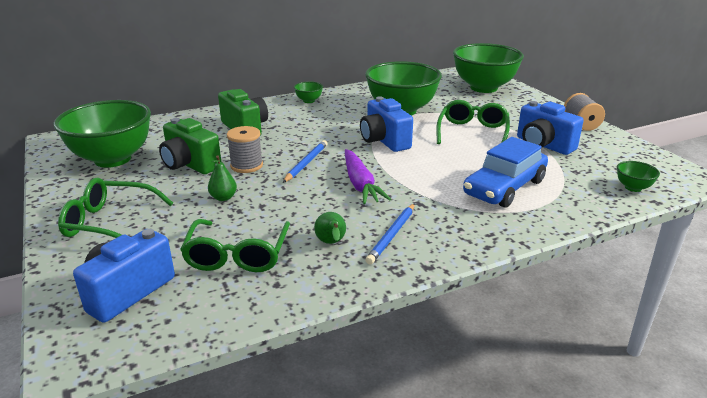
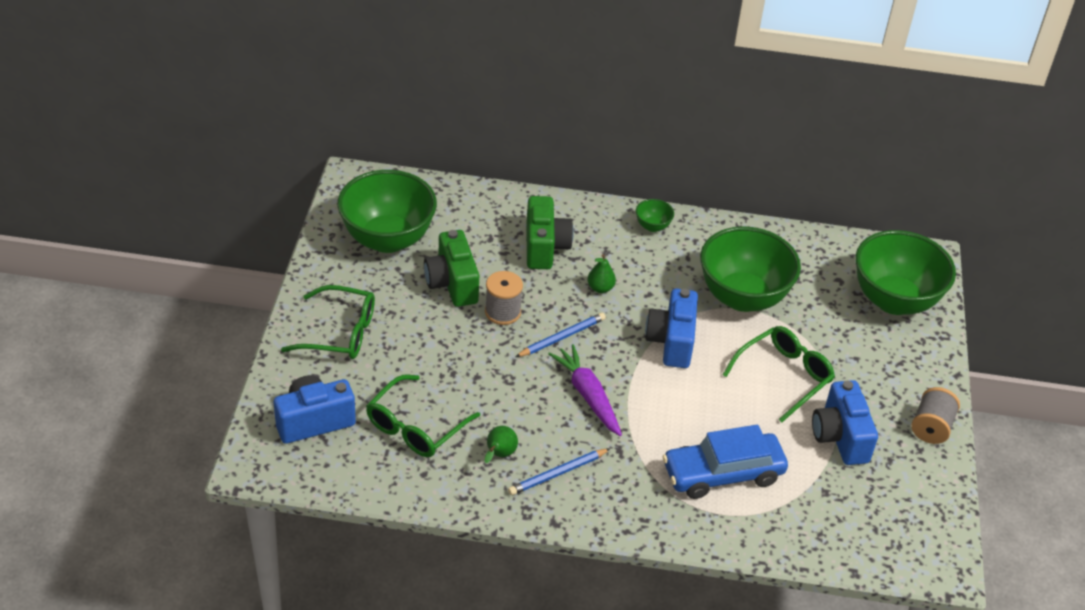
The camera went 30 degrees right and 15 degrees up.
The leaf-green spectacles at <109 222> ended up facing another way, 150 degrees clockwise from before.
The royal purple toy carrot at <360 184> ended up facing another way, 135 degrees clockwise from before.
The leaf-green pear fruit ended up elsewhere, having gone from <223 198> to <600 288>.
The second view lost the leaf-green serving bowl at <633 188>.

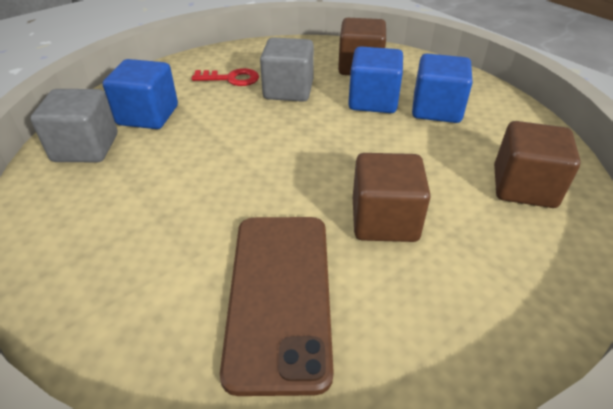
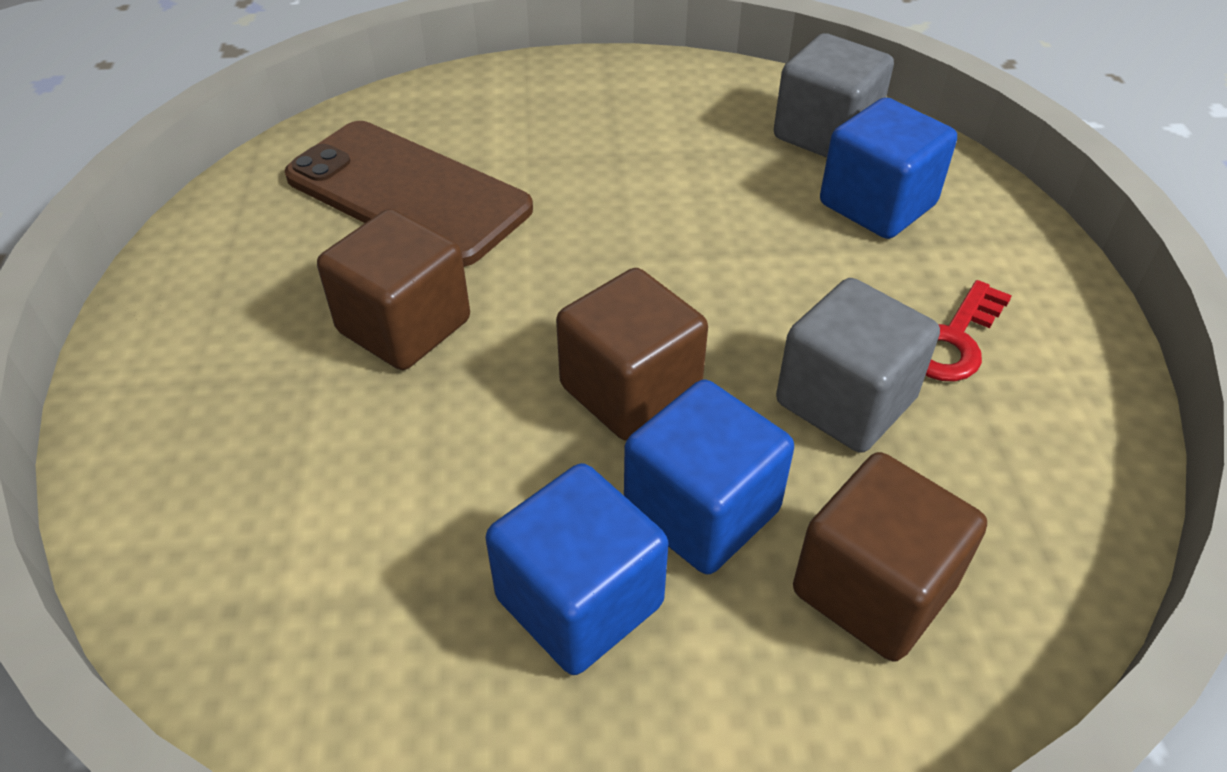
The camera went 125 degrees right and 5 degrees up.
The dark brown block ended up elsewhere, having gone from <524 187> to <630 390>.

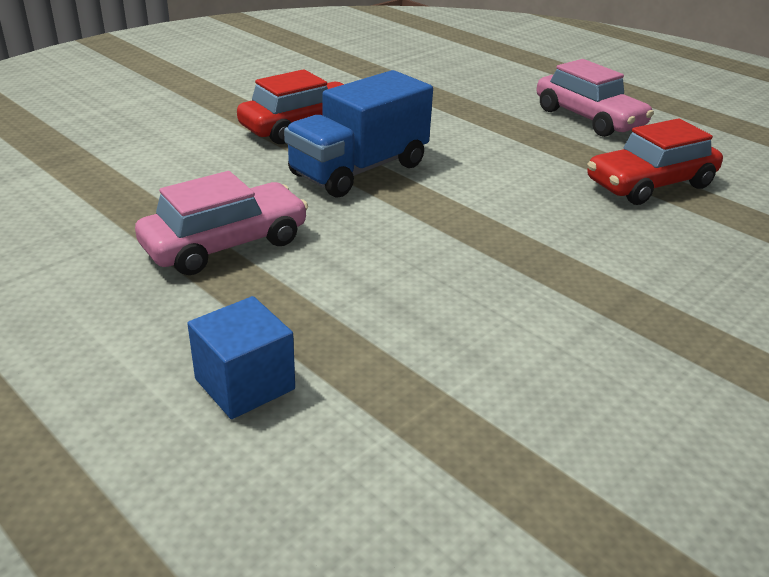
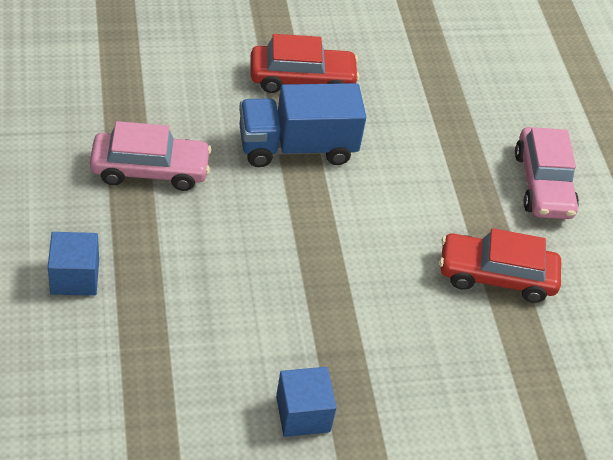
The camera went 30 degrees right and 15 degrees up.
The second view gained the cobalt block at <303 414>.

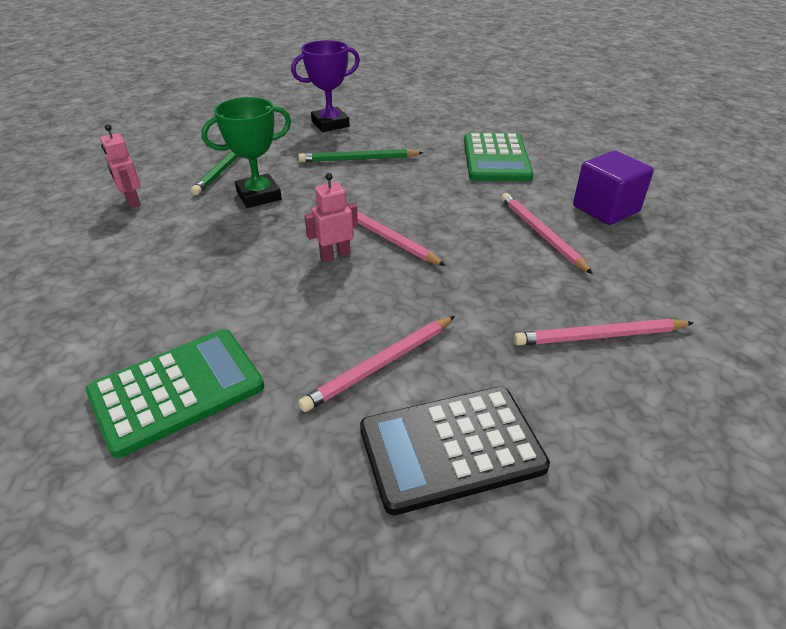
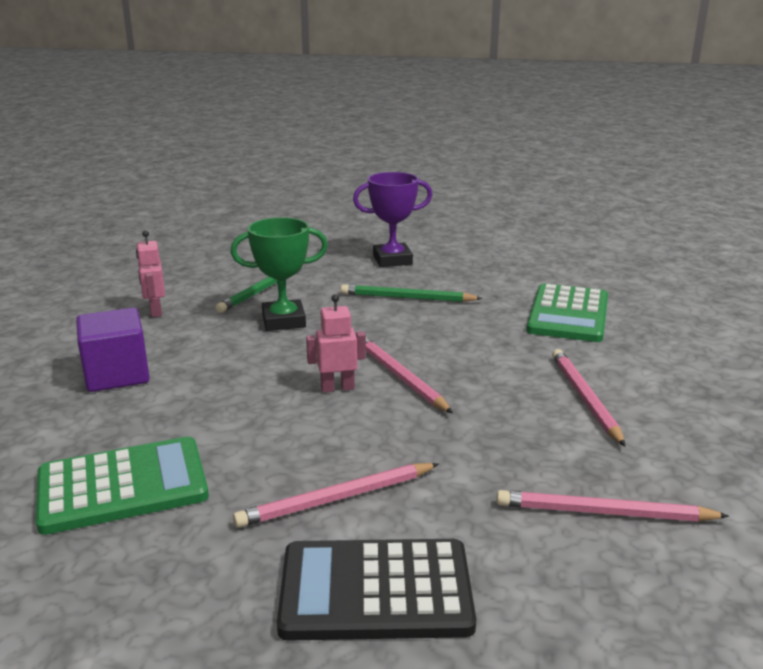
The camera went 15 degrees right and 15 degrees down.
The royal purple block ended up elsewhere, having gone from <605 209> to <117 375>.

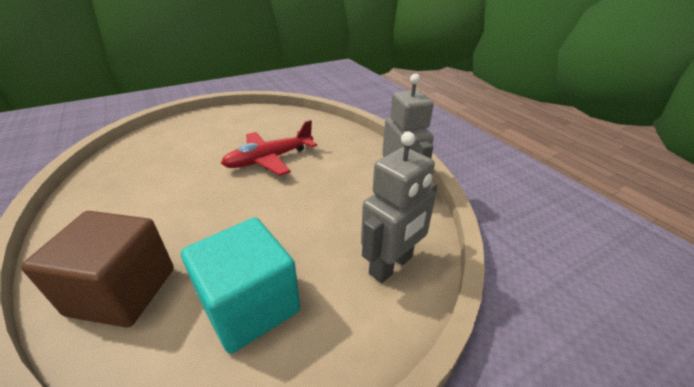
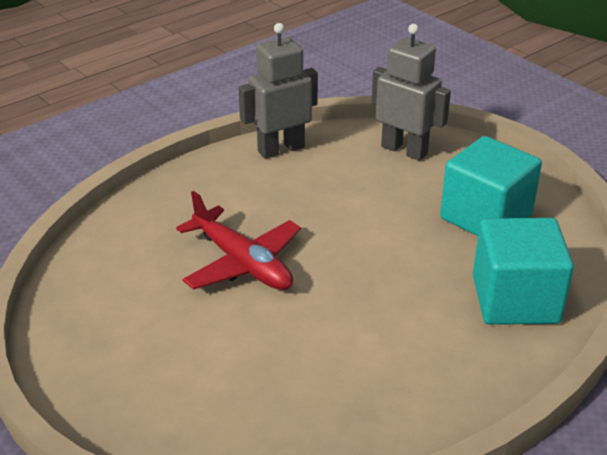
The camera went 100 degrees left and 0 degrees up.
What was the dark brown block at <123 291> turned into the turquoise block at <515 300>.

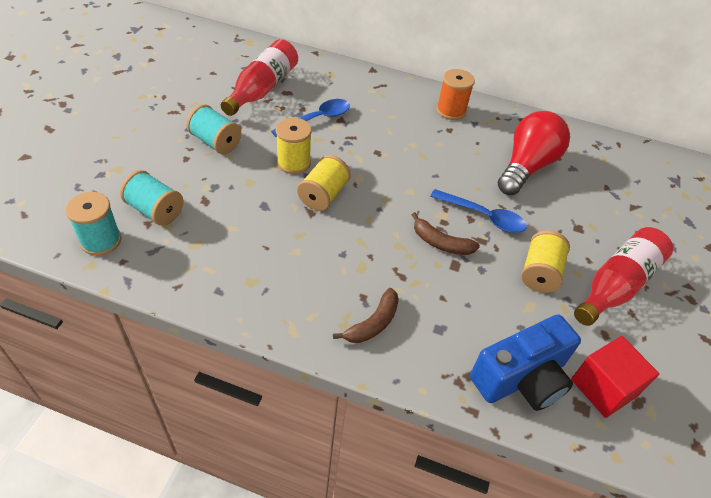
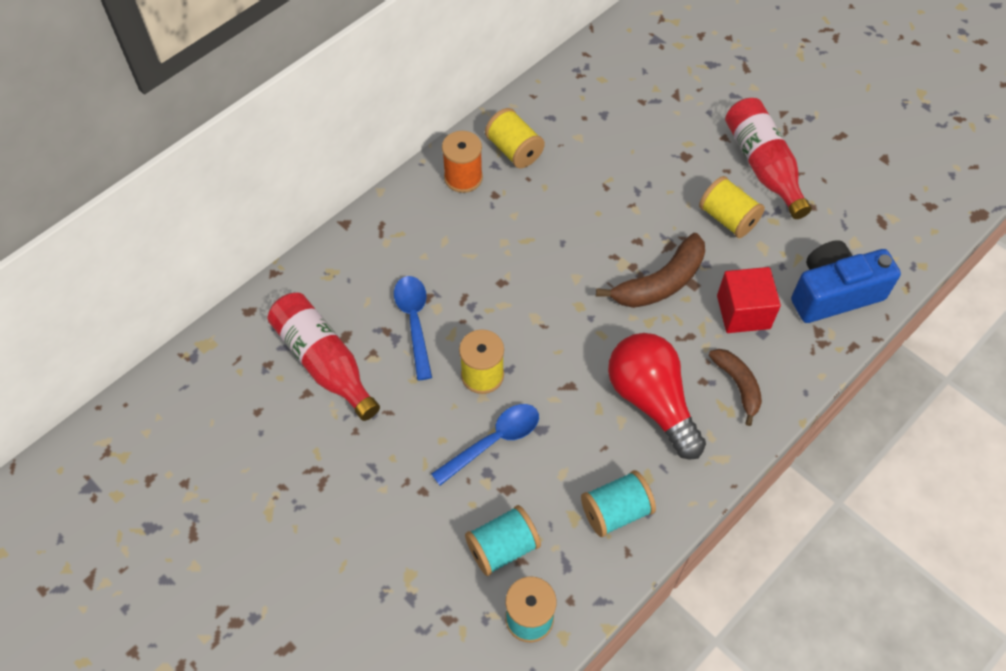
The camera went 60 degrees left and 10 degrees up.
The cobalt spoon ended up elsewhere, having gone from <483 216> to <493 441>.
The bright yellow spool ended up elsewhere, having gone from <323 195> to <514 150>.
The turquoise spool ended up elsewhere, having gone from <215 142> to <616 511>.
The size of the dark brown banana at <441 243> changed by a factor of 1.55.
The red bulb ended up elsewhere, having gone from <526 167> to <652 401>.
The red block ended up elsewhere, having gone from <603 387> to <743 312>.
The cobalt photo camera at <521 378> ended up facing another way, 105 degrees counterclockwise from before.

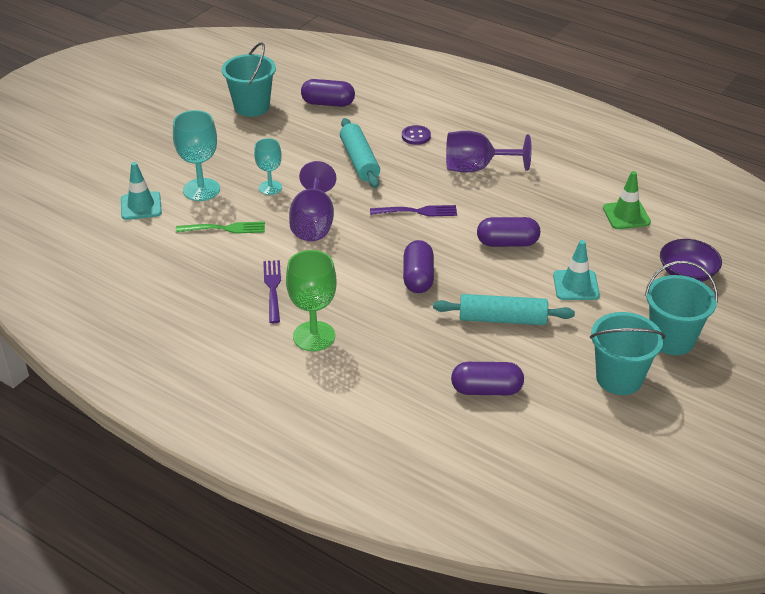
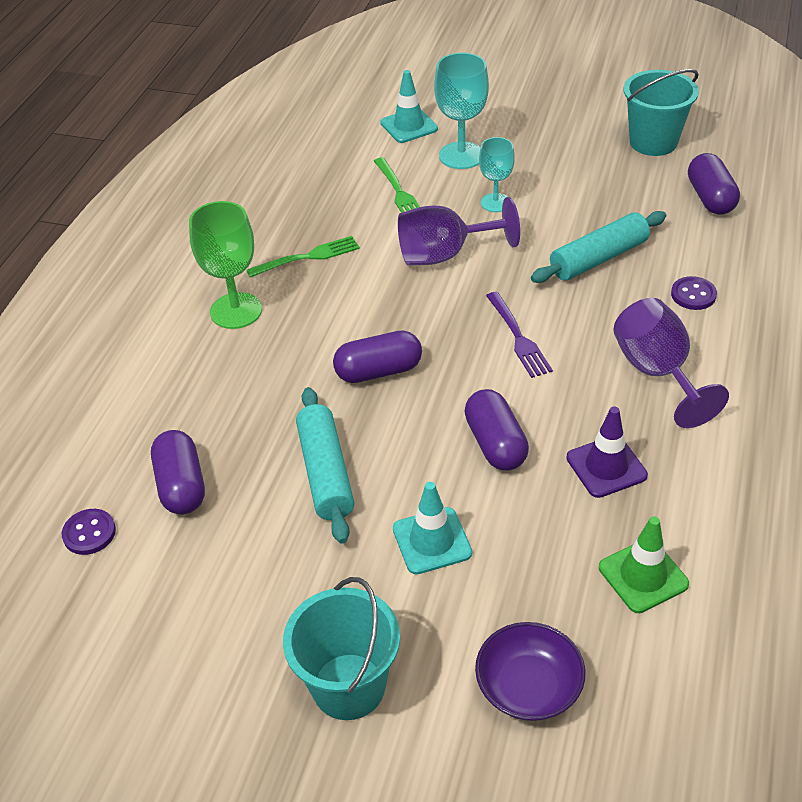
The camera went 75 degrees right and 5 degrees up.
The second view gained the royal purple shirt button at <89 533>.
What was the royal purple dinner fork at <273 289> turned into the leaf-green dinner fork at <307 257>.
The second view gained the royal purple road cone at <606 467>.
The second view lost the turquoise bucket at <619 378>.

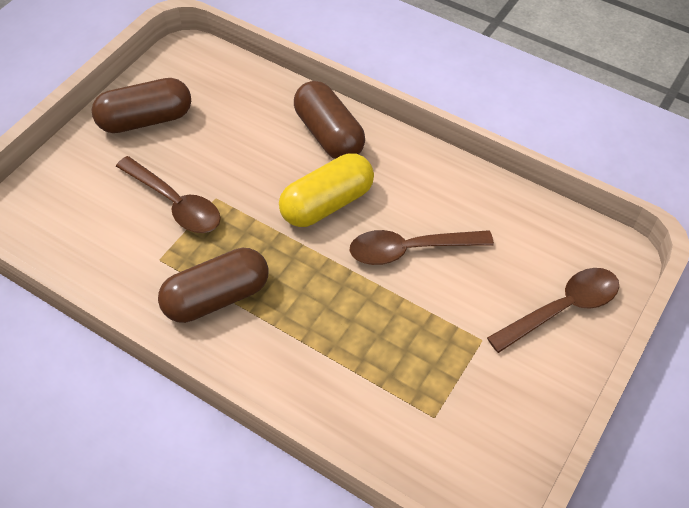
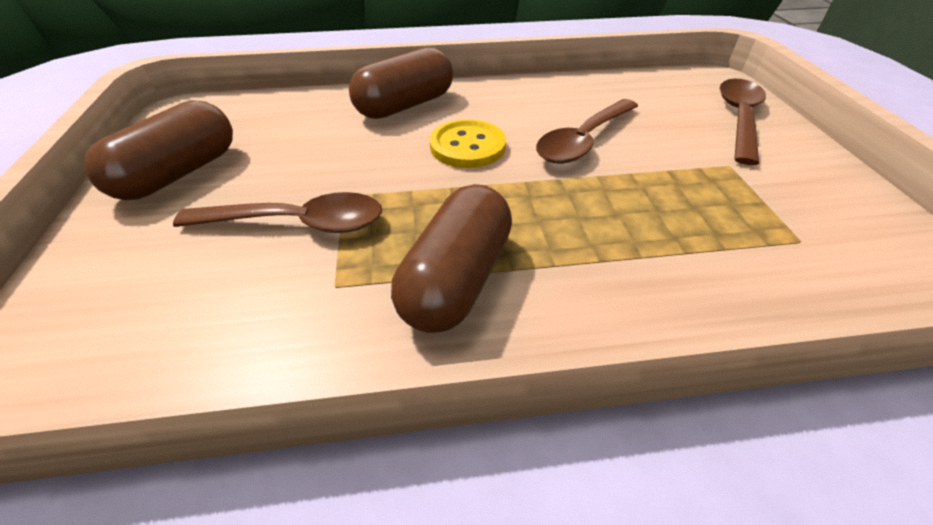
The camera went 40 degrees left and 10 degrees down.
The dark brown pill shape at <329 134> ended up facing another way, 60 degrees counterclockwise from before.
Where the bright yellow pill shape stood at <327 203>, the bright yellow shirt button came to stand at <467 146>.

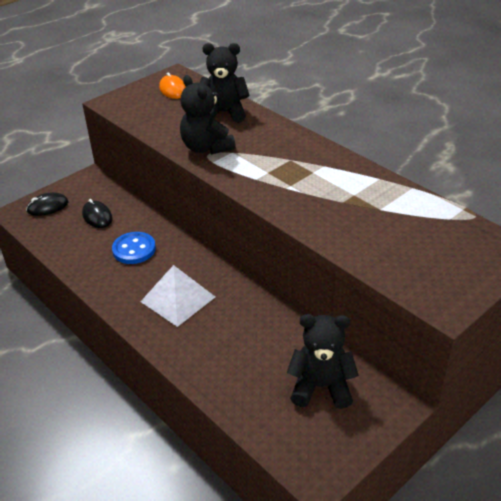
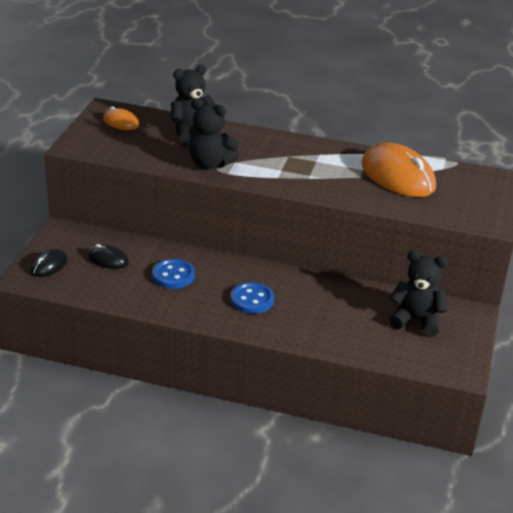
The camera went 35 degrees left and 5 degrees down.
Where the snow-white solid pyramid stood at <178 299>, the cobalt shirt button came to stand at <252 299>.
The second view gained the orange-coloured PC mouse at <397 176>.
The ebony stuffed bear at <321 387> ended up facing another way, 45 degrees clockwise from before.

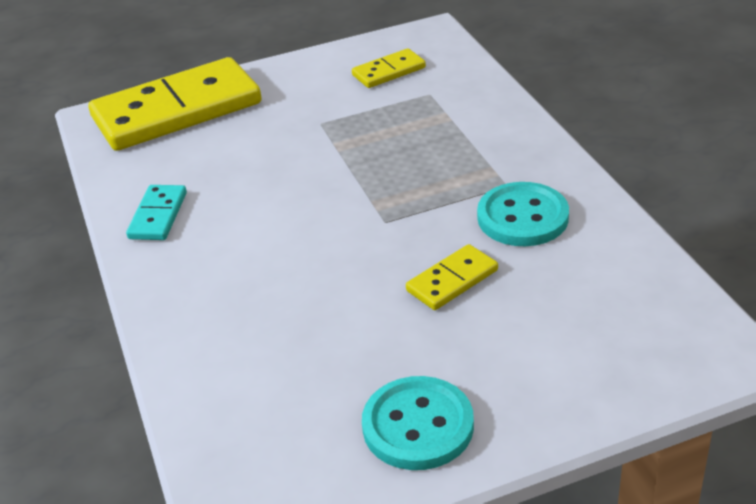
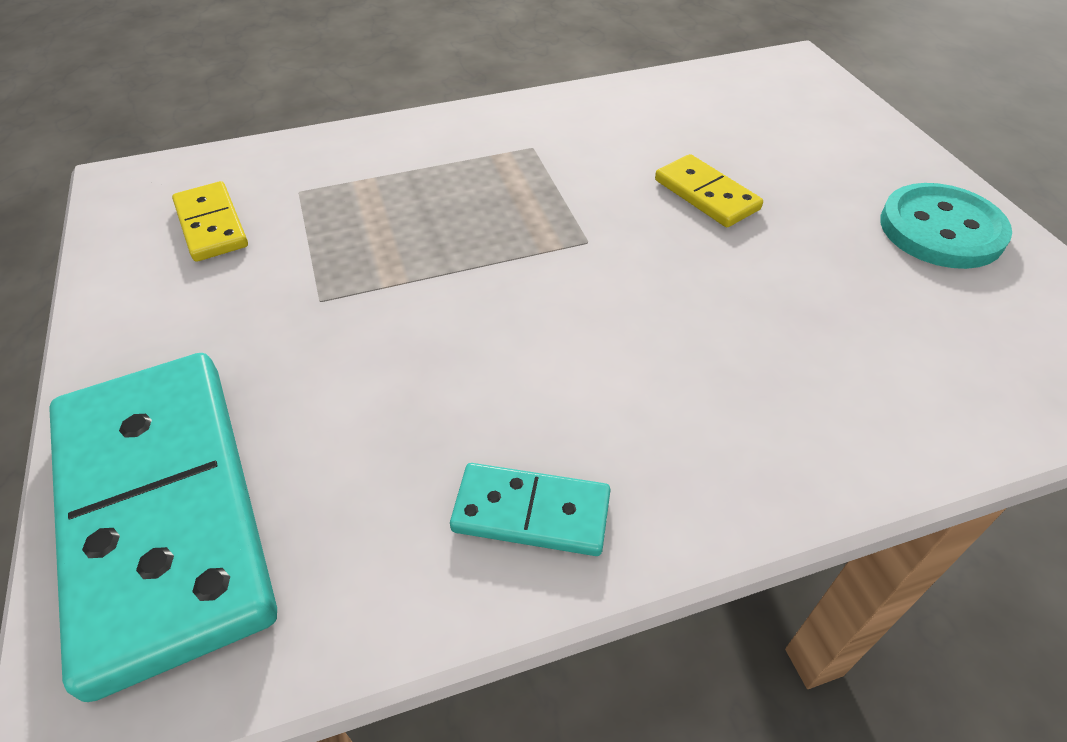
The camera went 90 degrees left and 10 degrees up.
What was the bright yellow domino tile at <177 111> turned into the turquoise domino tile at <164 512>.
The second view lost the turquoise shirt button at <522 217>.

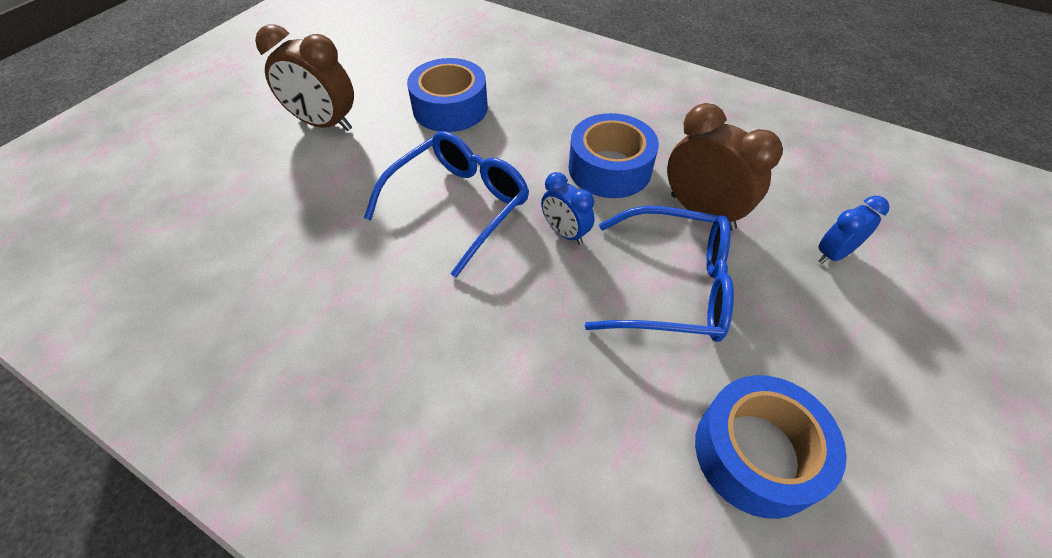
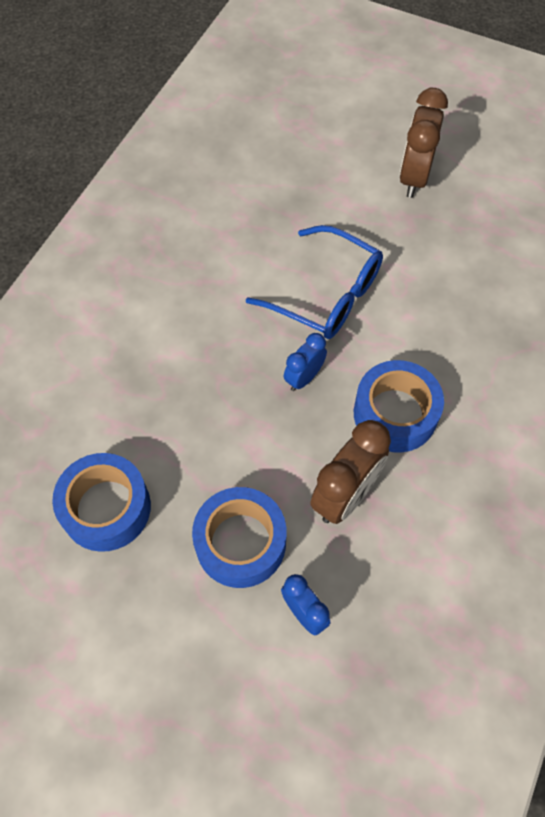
The camera went 85 degrees right and 10 degrees up.
The cobalt roll of tape ended up elsewhere, having gone from <450 108> to <240 542>.
The second view lost the cobalt spectacles at <673 287>.

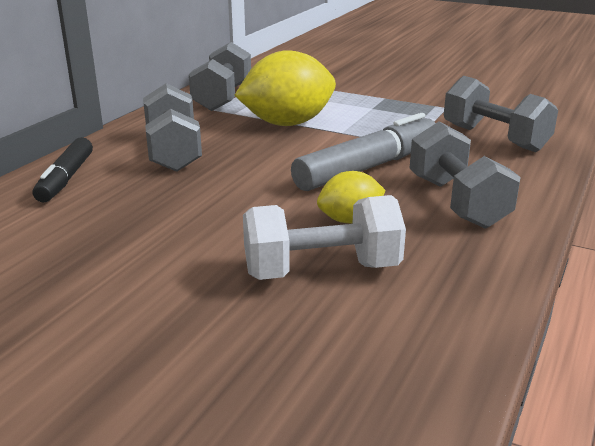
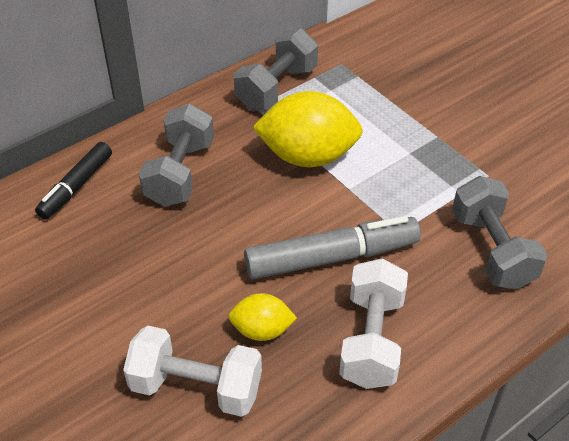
The camera went 25 degrees right and 20 degrees up.
What was the grey hand weight at <457 202> turned into the snow-white hand weight at <372 340>.

